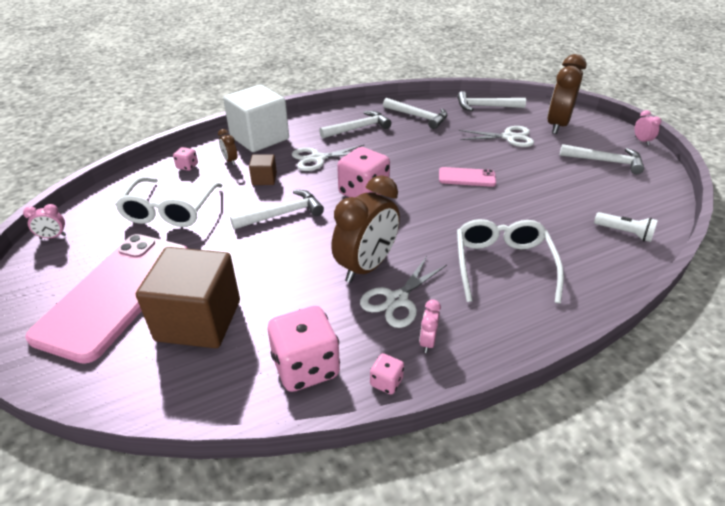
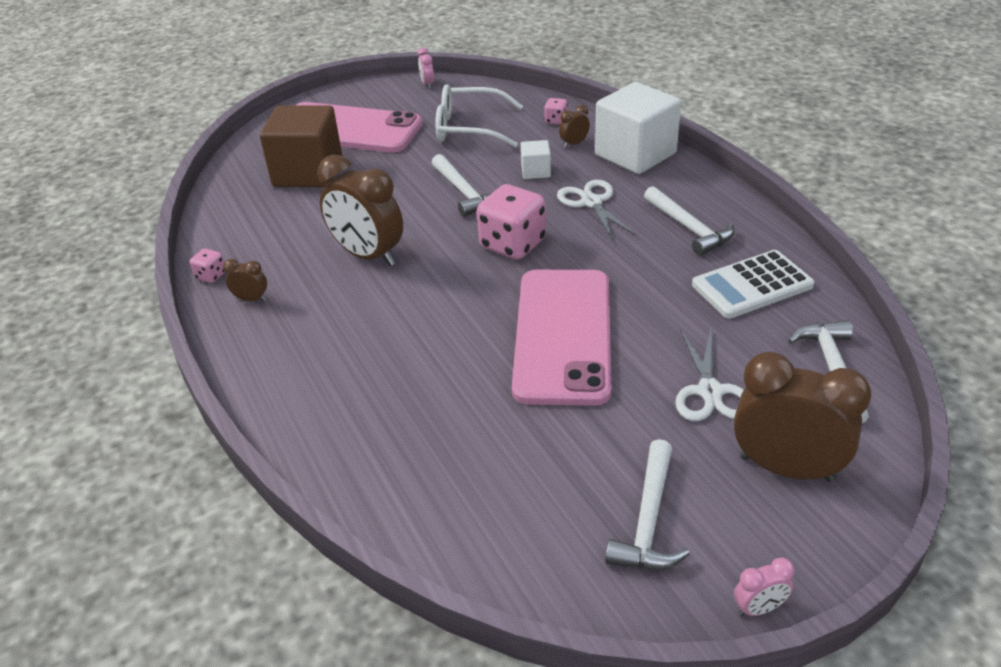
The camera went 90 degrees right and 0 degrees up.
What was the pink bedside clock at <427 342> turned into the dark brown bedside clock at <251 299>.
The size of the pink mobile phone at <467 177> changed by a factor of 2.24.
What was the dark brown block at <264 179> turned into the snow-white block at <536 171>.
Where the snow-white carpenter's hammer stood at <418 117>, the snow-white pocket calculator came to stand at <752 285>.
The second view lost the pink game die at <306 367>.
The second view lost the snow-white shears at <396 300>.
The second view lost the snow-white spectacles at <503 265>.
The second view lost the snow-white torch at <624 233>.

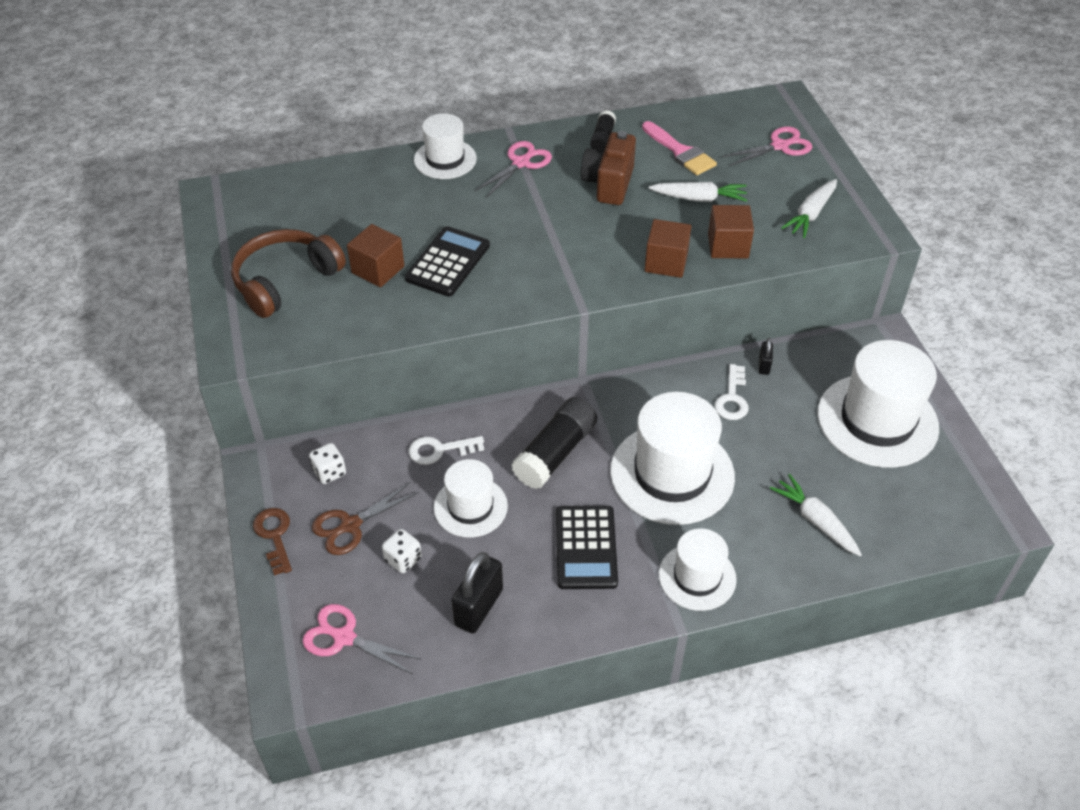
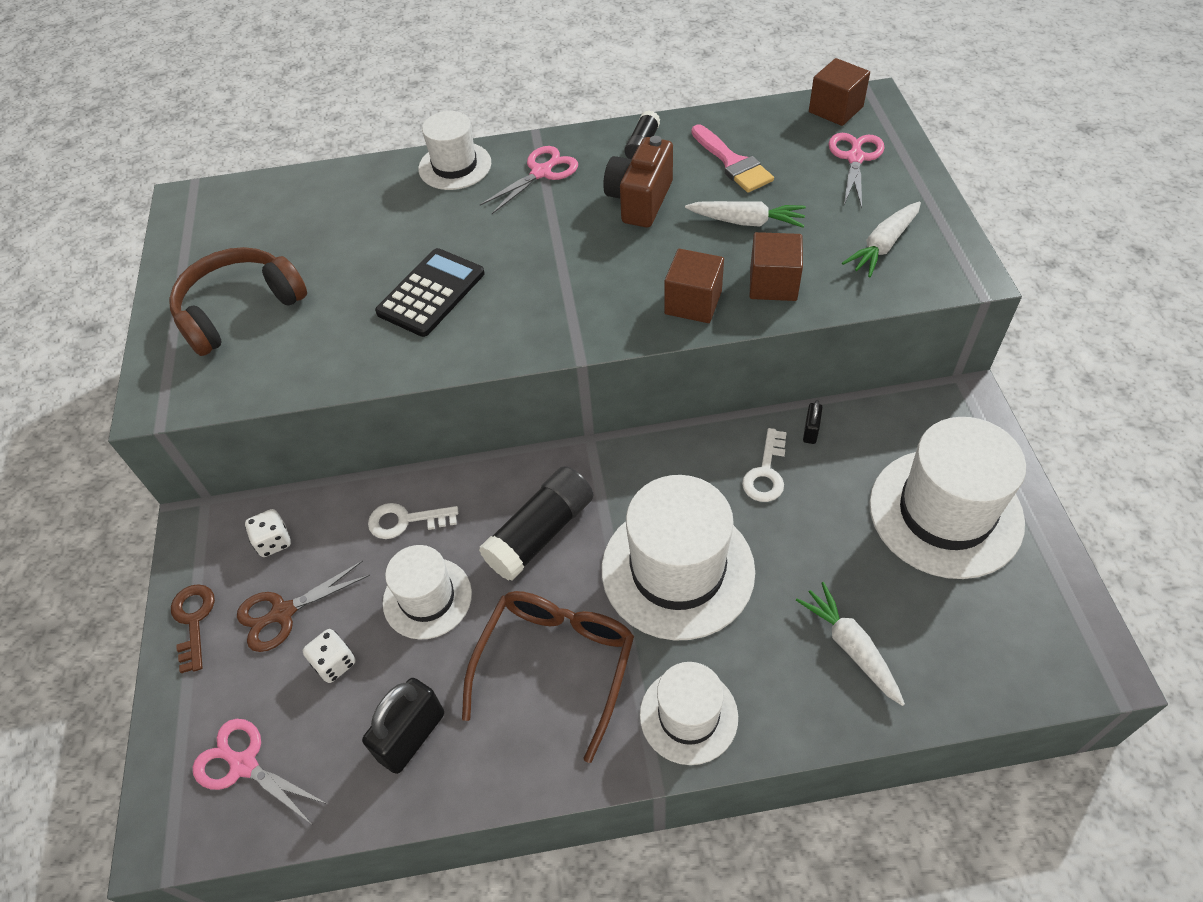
The camera went 10 degrees right and 5 degrees up.
Where the ebony pocket calculator stood at <586 548>, the dark brown spectacles came to stand at <556 664>.
The dark brown block ended up elsewhere, having gone from <378 270> to <835 109>.
The pink shears at <780 146> ended up facing another way, 60 degrees counterclockwise from before.

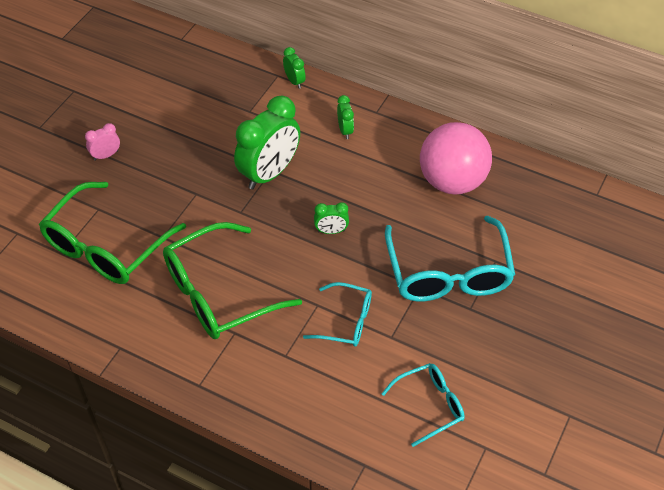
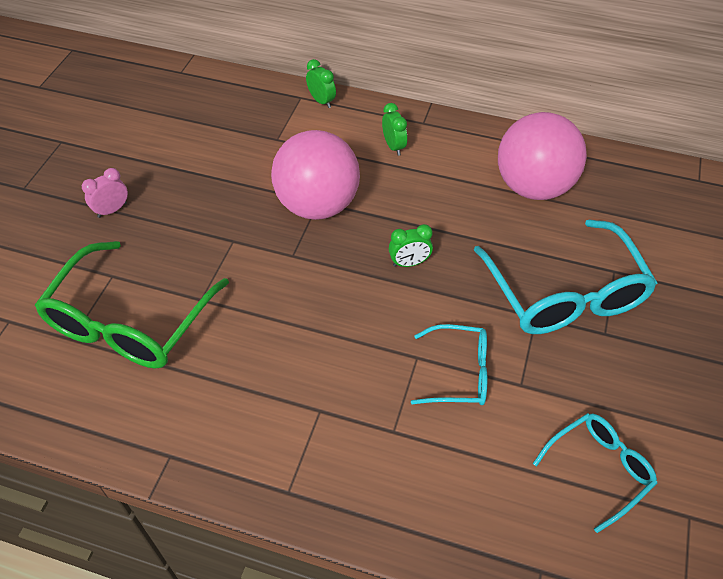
The camera went 10 degrees left and 0 degrees up.
Where the leaf-green bedside clock stood at <269 173>, the pink play ball came to stand at <317 205>.
The second view lost the leaf-green spectacles at <220 293>.

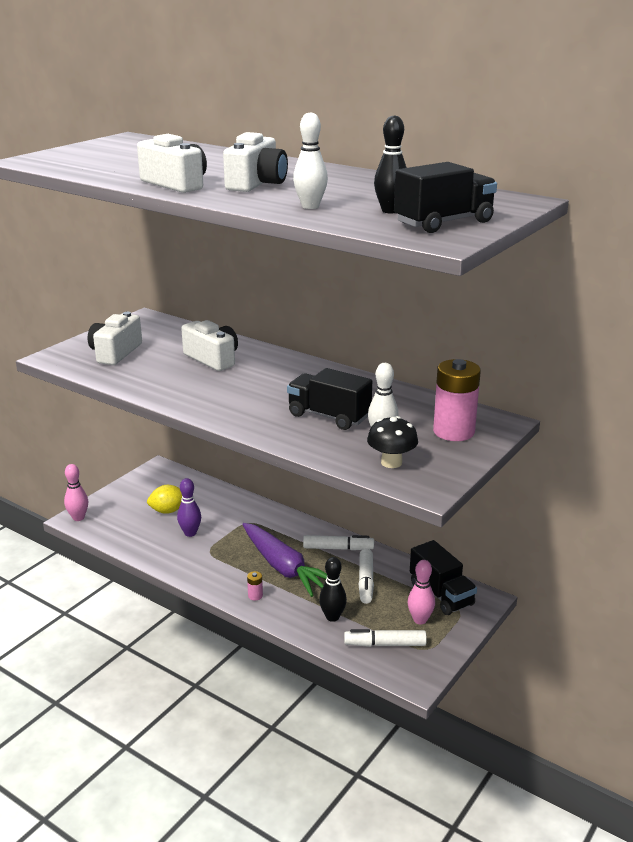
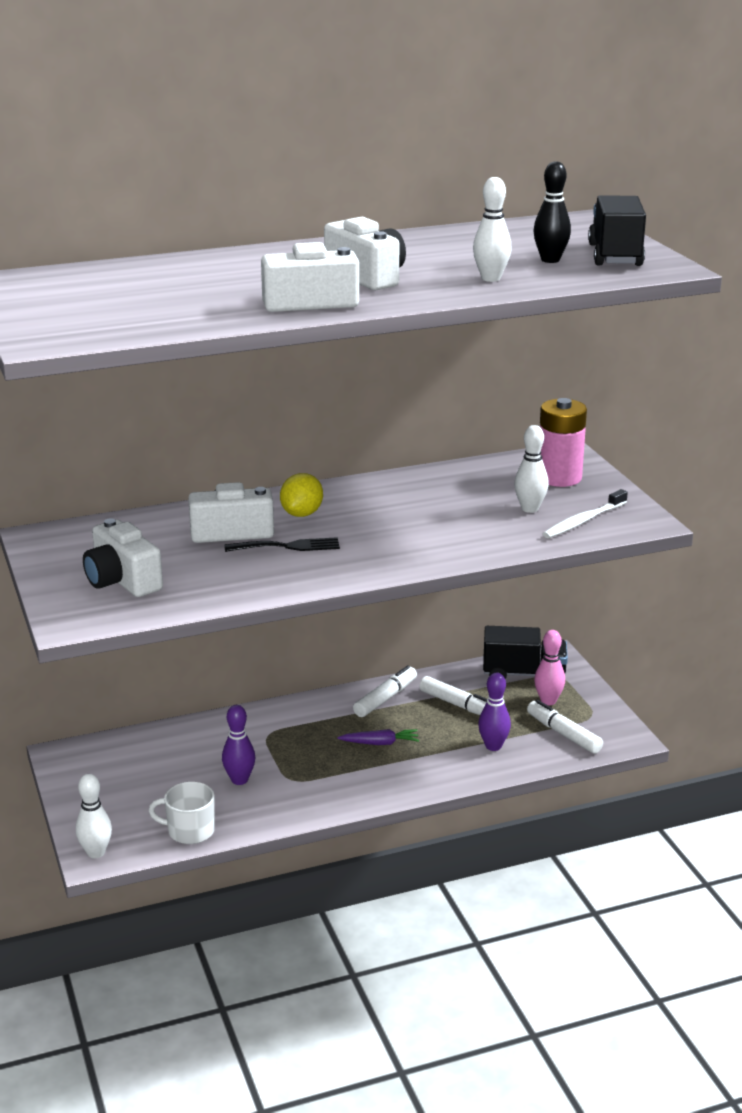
The camera went 55 degrees left and 0 degrees up.
What was the pink skittle at <78 518> turned into the snow-white skittle at <96 852>.
The second view gained the snow-white mug at <190 831>.
The second view gained the ebony dinner fork at <288 546>.
The bright yellow citrus fruit ended up elsewhere, having gone from <168 511> to <302 514>.
The size of the royal purple toy carrot at <284 567> changed by a factor of 0.46.
What was the ebony skittle at <332 617> turned into the royal purple skittle at <493 746>.
The snow-white felt pen at <385 644> ended up facing another way, 105 degrees clockwise from before.
Where the ebony toadstool stood at <391 462>, the snow-white tooth brush came to stand at <583 521>.
The second view lost the pink AA battery at <255 596>.
The second view lost the ebony lorry at <329 416>.

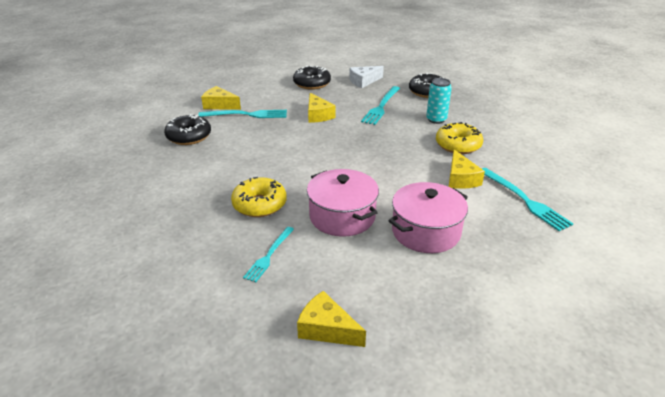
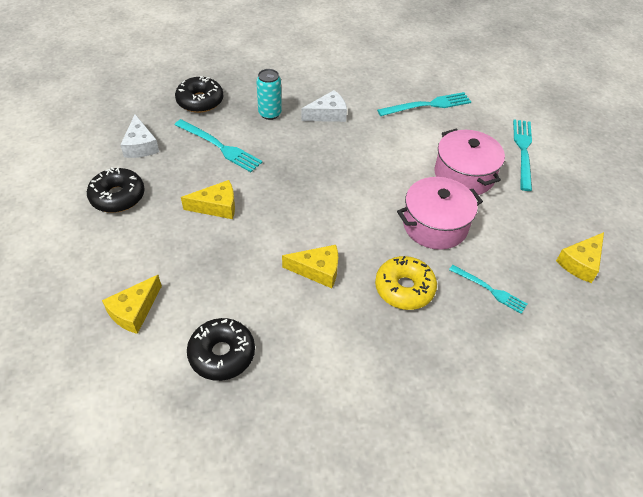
The camera went 80 degrees left and 15 degrees up.
The bright yellow cheese ended up elsewhere, having gone from <460 179> to <317 270>.
Where the bright yellow doughnut stood at <458 145>, the snow-white cheese came to stand at <328 114>.
The turquoise dinner fork ended up elsewhere, having gone from <246 115> to <523 151>.

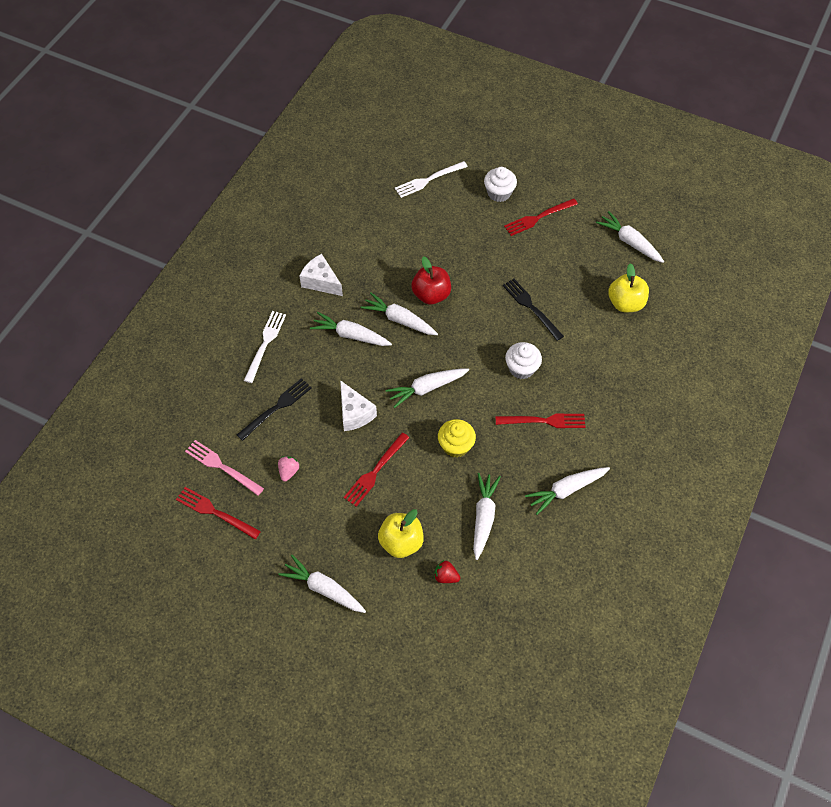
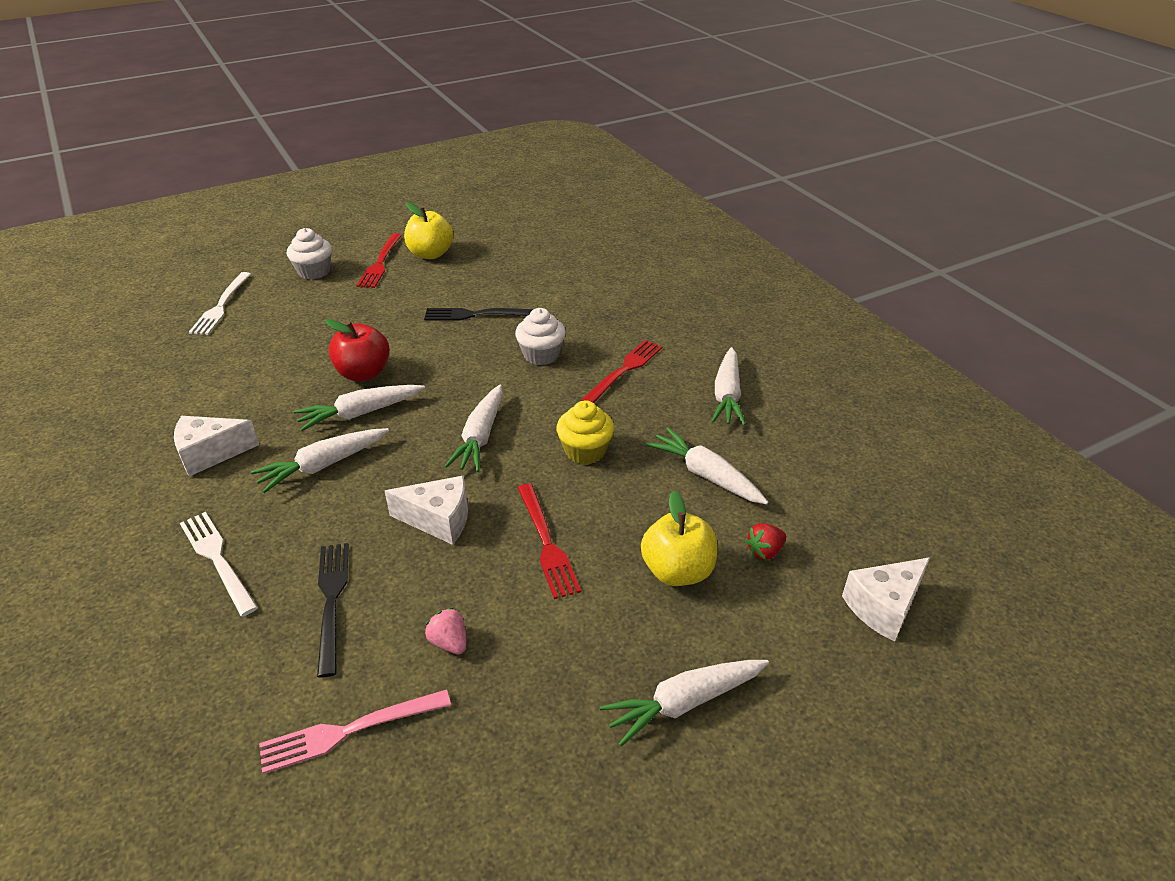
The camera went 55 degrees left and 20 degrees down.
The bright yellow apple fruit ended up elsewhere, having gone from <625 303> to <430 254>.
The second view gained the snow-white cheese at <883 607>.
The second view lost the red dinner fork at <214 512>.
The second view lost the snow-white toy carrot at <629 242>.

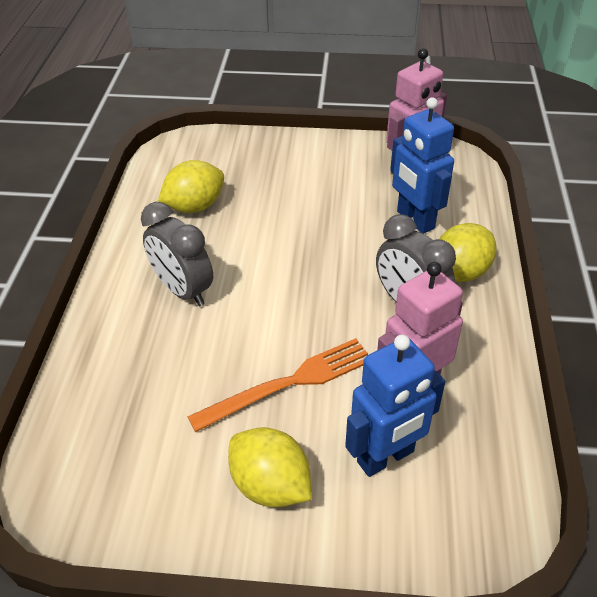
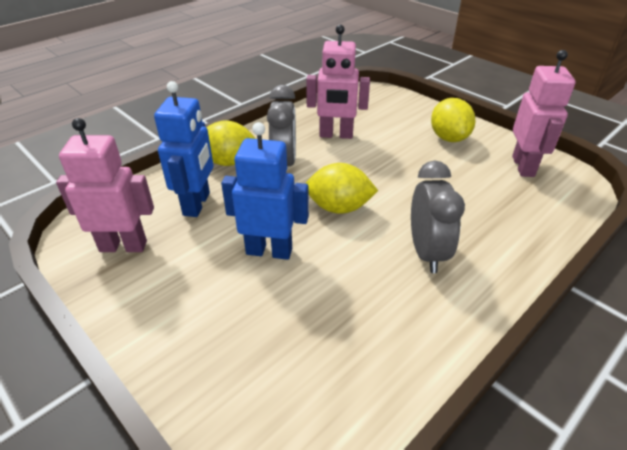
The camera went 140 degrees left and 5 degrees down.
The cobalt toy robot ended up elsewhere, having gone from <386 457> to <269 251>.
The bright yellow citrus fruit ended up elsewhere, having gone from <195 206> to <339 208>.
The second view gained the pink toy robot at <523 166>.
The second view lost the orange-coloured dinner fork at <289 383>.

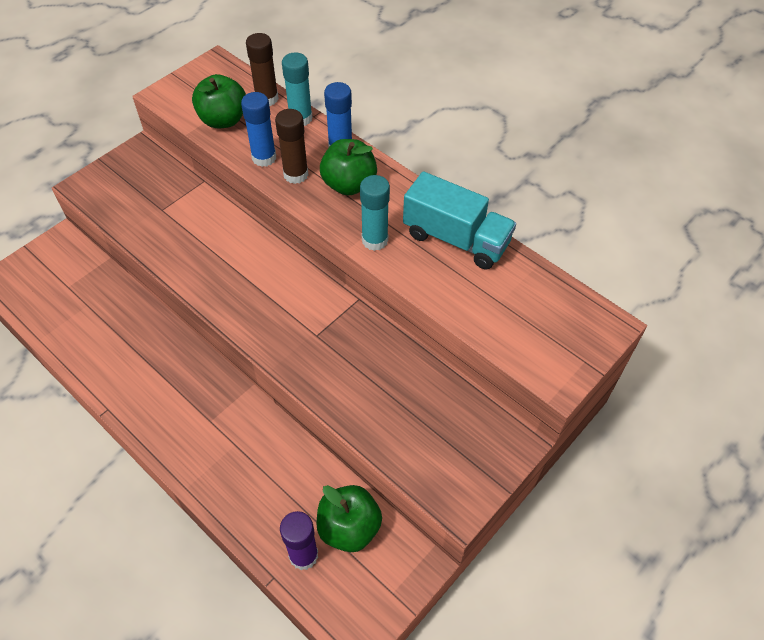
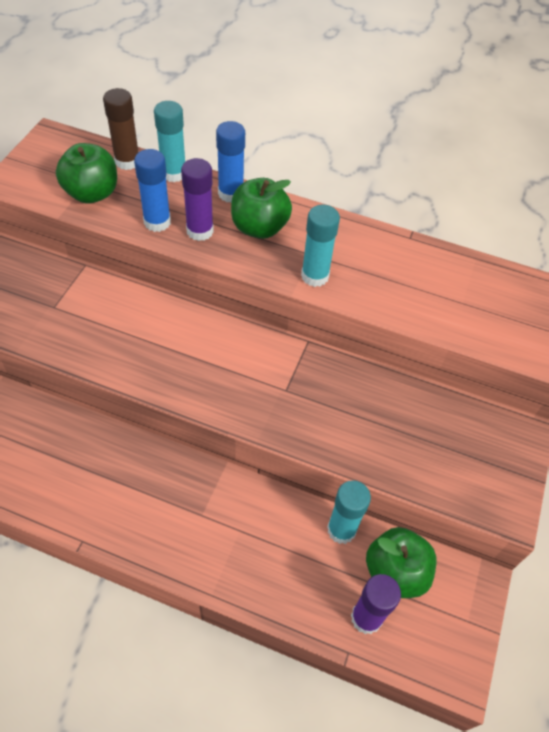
The camera went 25 degrees left and 0 degrees up.
What was the dark brown glue at <296 174> turned into the royal purple glue at <200 231>.
The second view gained the turquoise glue at <341 530>.
The second view lost the turquoise lorry at <456 239>.

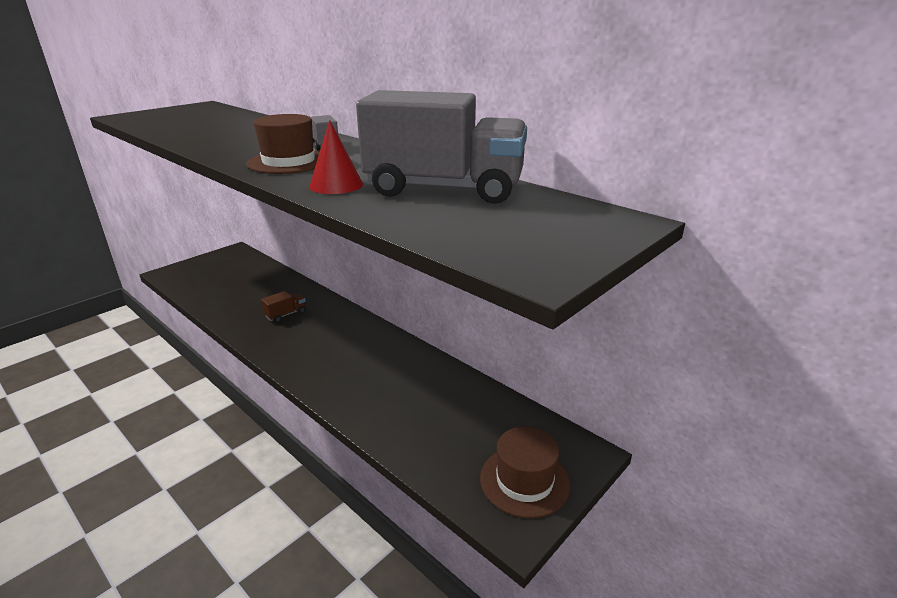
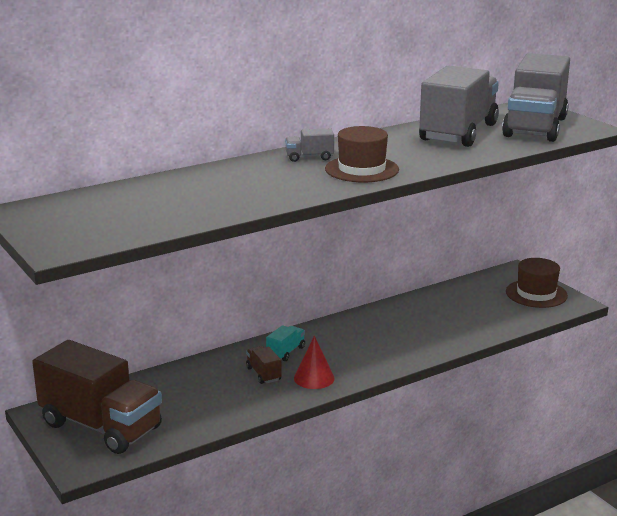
The camera went 75 degrees left and 5 degrees down.
The second view gained the dark brown lorry at <101 426>.
The second view gained the turquoise lorry at <286 352>.
The red cone ended up elsewhere, having gone from <336 185> to <314 378>.
The second view gained the grey lorry at <535 127>.

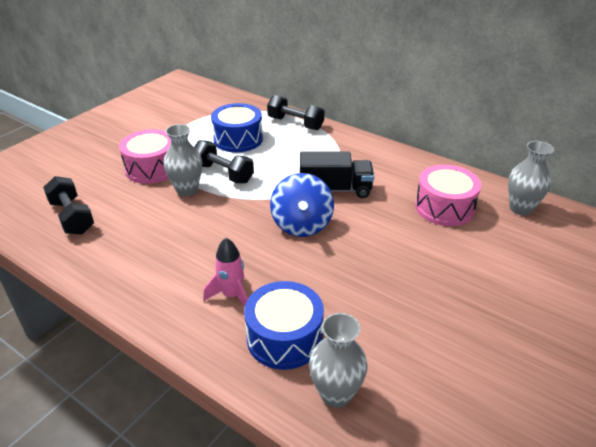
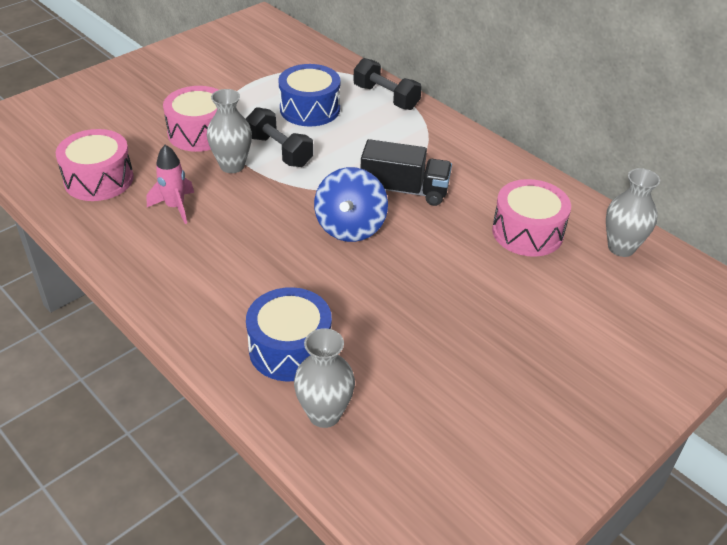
The camera went 10 degrees right and 5 degrees up.
Where the ebony hand weight stood at <72 217>, the pink toy drum came to stand at <99 179>.
The pink rocket ended up elsewhere, having gone from <232 296> to <175 207>.

